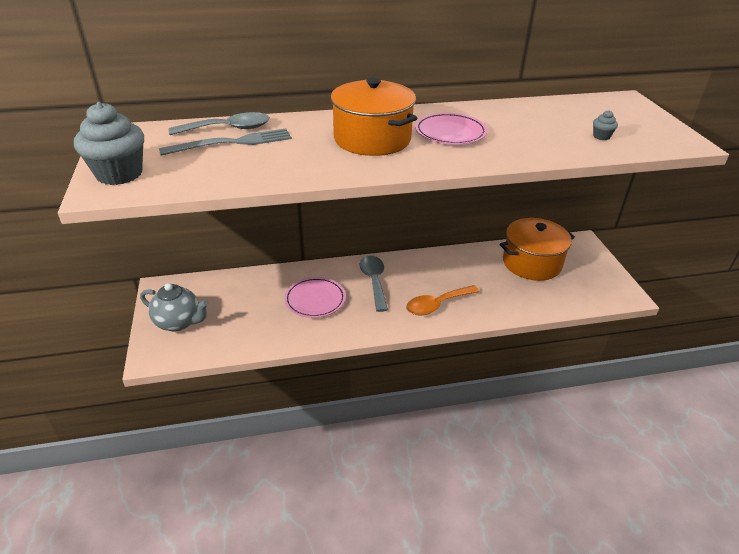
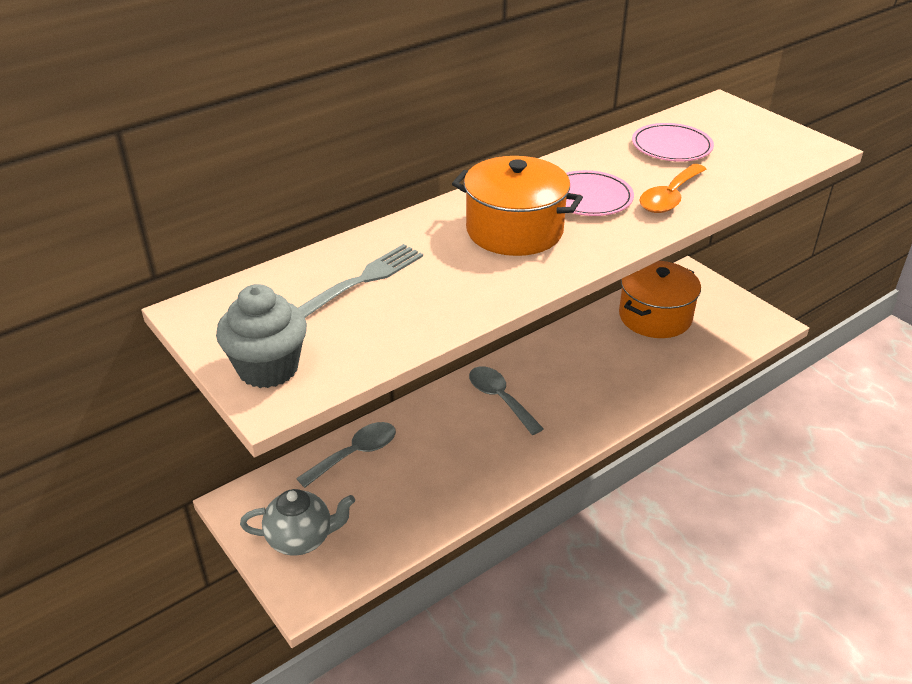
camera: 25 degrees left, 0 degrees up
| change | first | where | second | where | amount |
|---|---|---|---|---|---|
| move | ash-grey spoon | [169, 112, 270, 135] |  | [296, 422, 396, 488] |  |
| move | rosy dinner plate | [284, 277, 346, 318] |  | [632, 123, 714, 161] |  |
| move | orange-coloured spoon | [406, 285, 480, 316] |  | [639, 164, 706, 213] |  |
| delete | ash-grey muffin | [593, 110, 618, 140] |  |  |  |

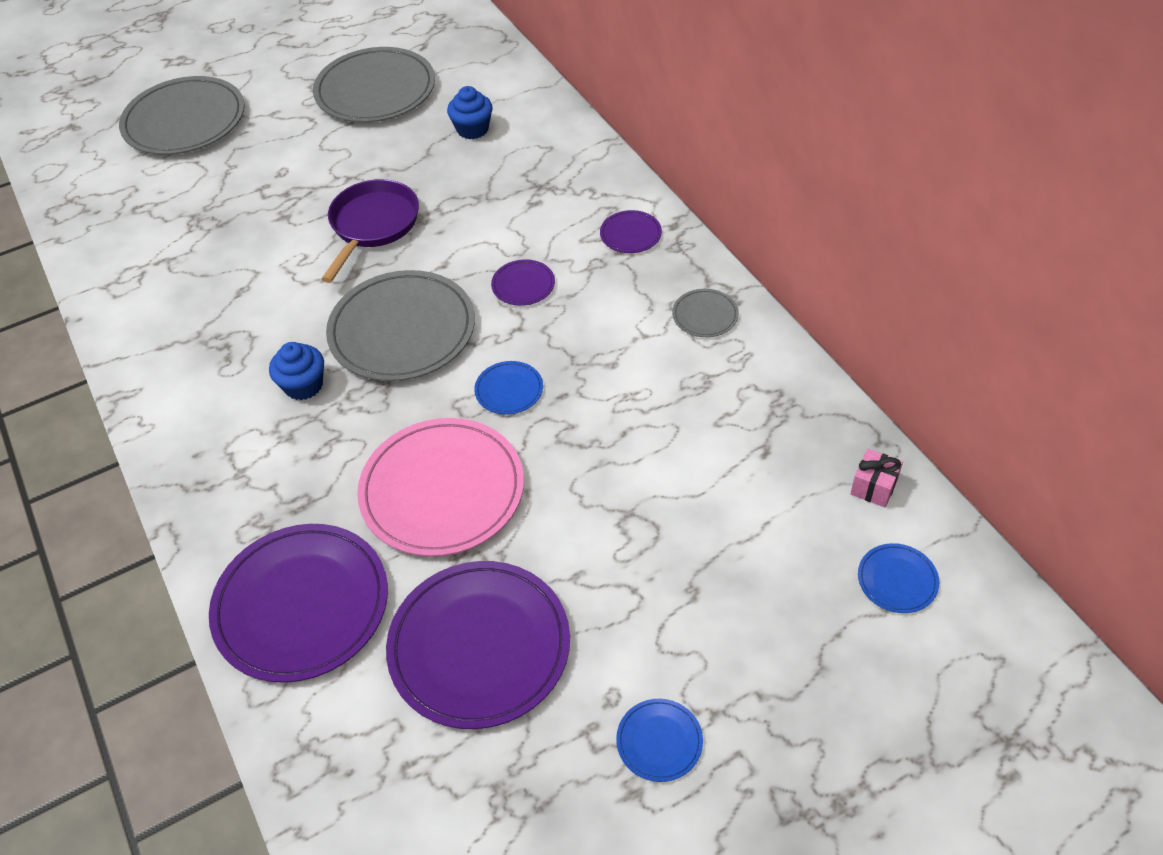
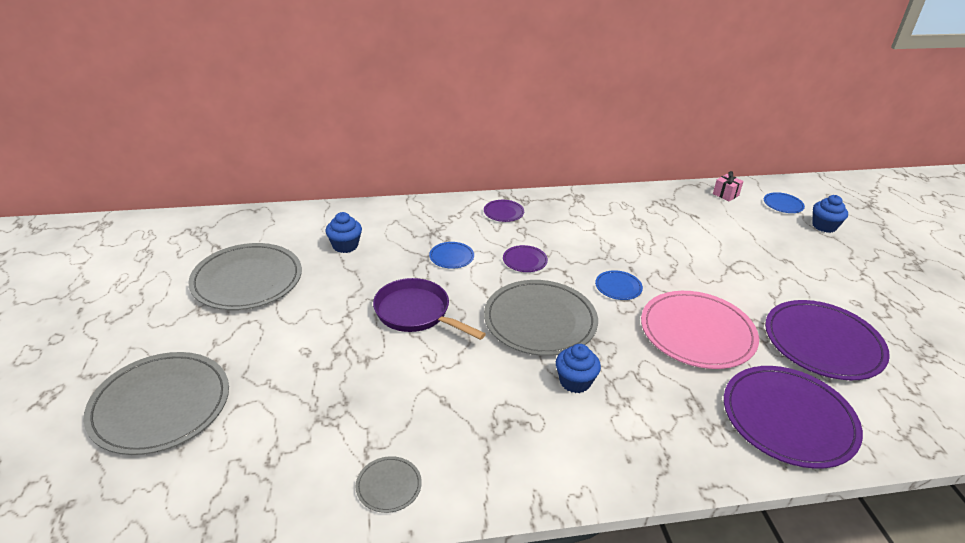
camera: 75 degrees left, 15 degrees down
| change | first | where | second | where | amount |
|---|---|---|---|---|---|
| move | cobalt dinner plate | [616, 699, 703, 782] |  | [429, 242, 474, 269] |  |
| move | ash-grey dinner plate | [672, 289, 739, 337] |  | [356, 456, 422, 513] |  |
| insert |  |  | cobalt muffin | [812, 195, 848, 233] |  |

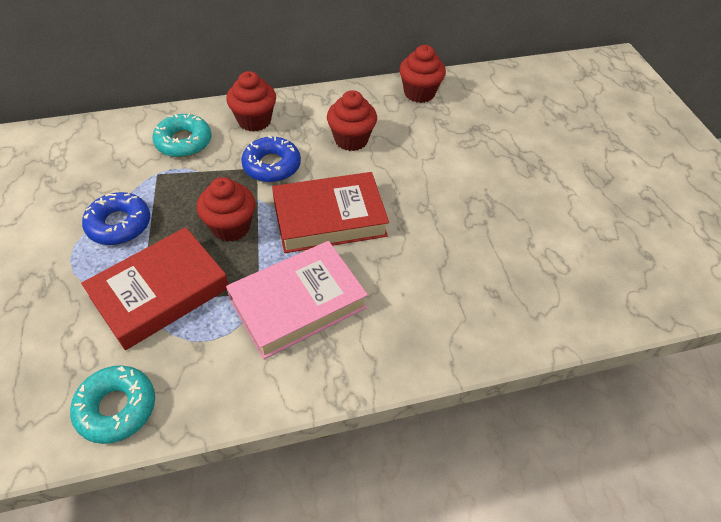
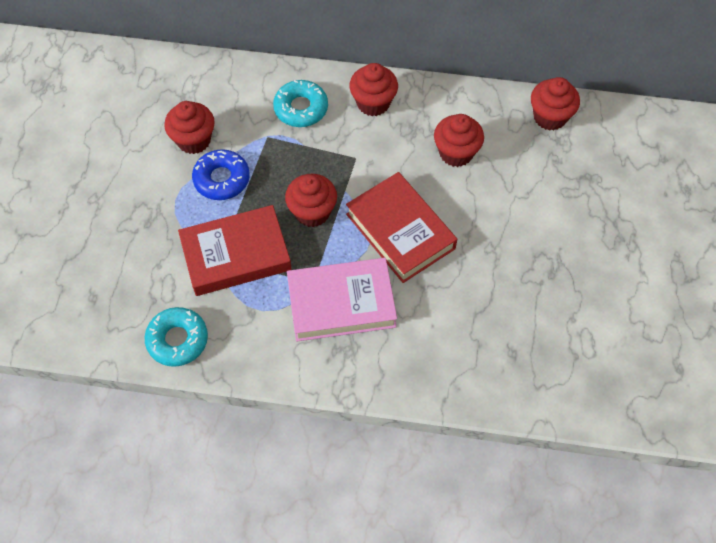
camera: 25 degrees right, 10 degrees up
| change | first | where | second | where | amount |
|---|---|---|---|---|---|
| delete | cobalt doughnut | [241, 135, 301, 182] |  |  |  |
| rotate | red book | [272, 172, 389, 253] |  | [346, 172, 457, 283] | 45 degrees clockwise |
| insert |  |  | red muffin | [164, 101, 215, 154] |  |

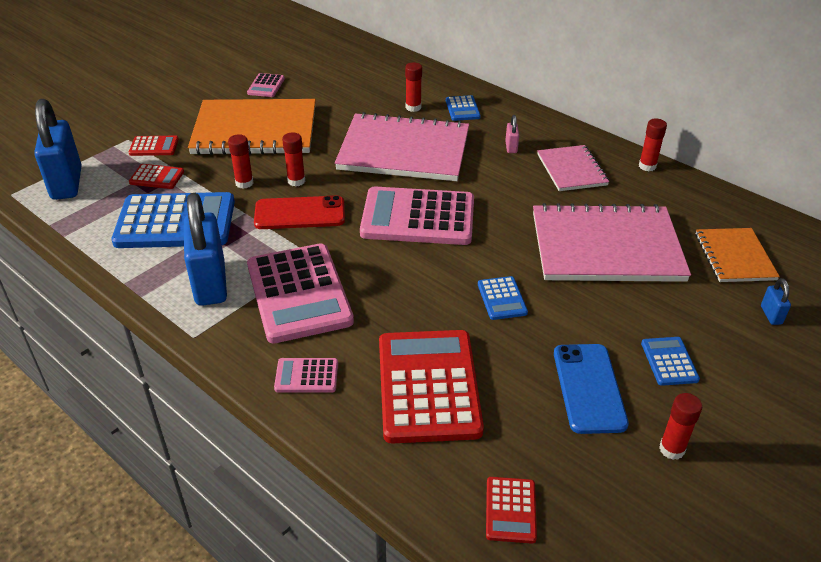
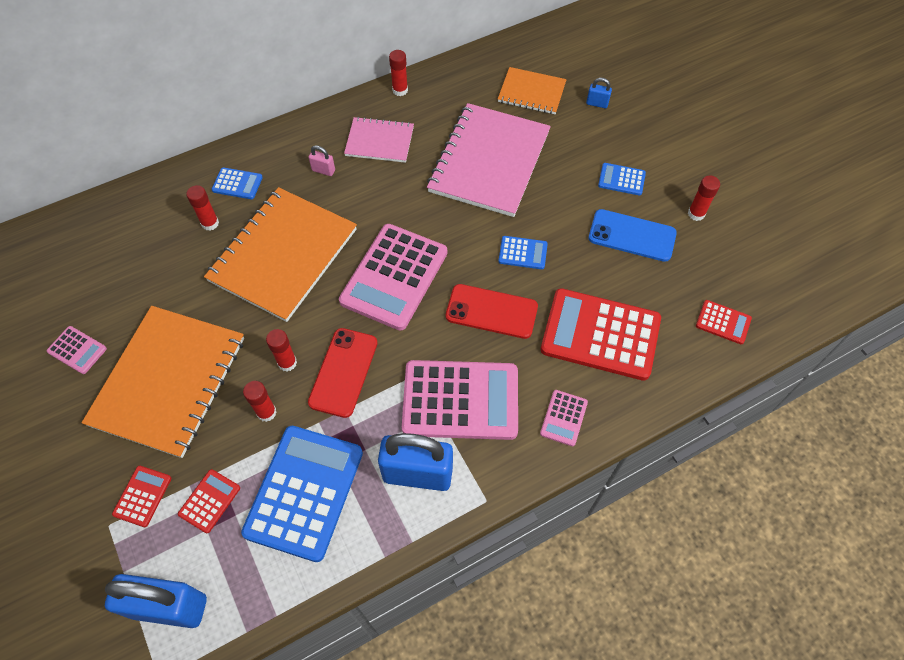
camera: 70 degrees left, 20 degrees up
| change | first | where | second | where | amount |
|---|---|---|---|---|---|
| recolor | rosy exercise book | [335, 112, 469, 181] | orange-coloured exercise book | [204, 187, 357, 322] |  |
| insert |  |  | red mobile phone | [446, 284, 538, 339] |  |

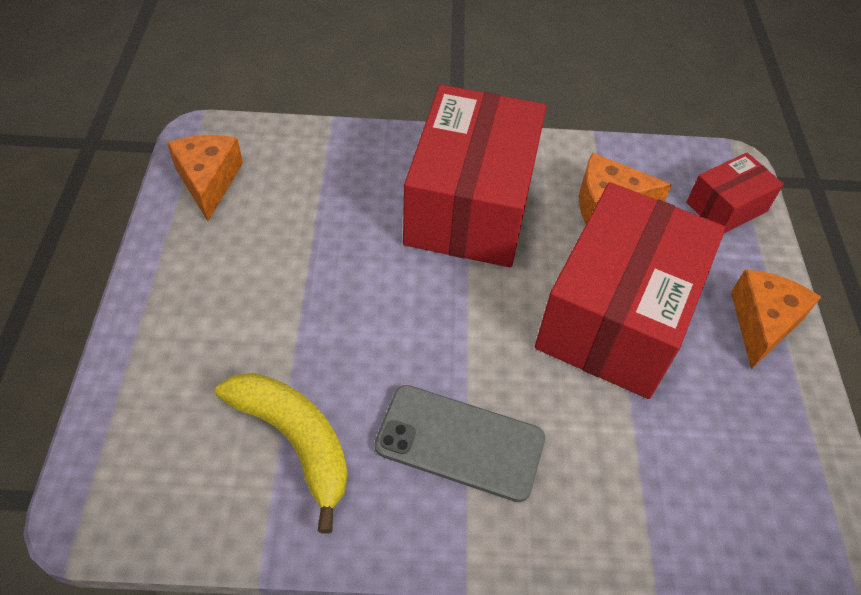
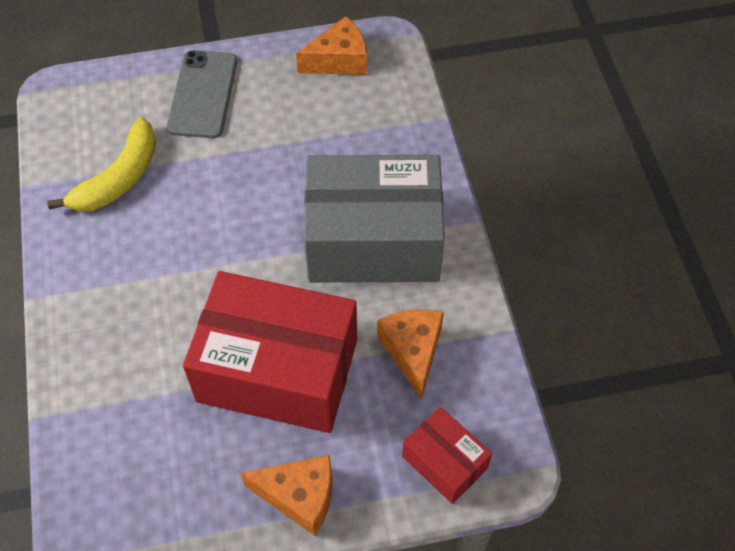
camera: 80 degrees right, 5 degrees up
| change | first | where | second | where | amount |
|---|---|---|---|---|---|
| move | ash-grey mobile phone | [374, 385, 545, 502] |  | [167, 50, 237, 138] |  |
| recolor | red package | [403, 85, 547, 267] | ash-grey package | [304, 155, 445, 283] |  |

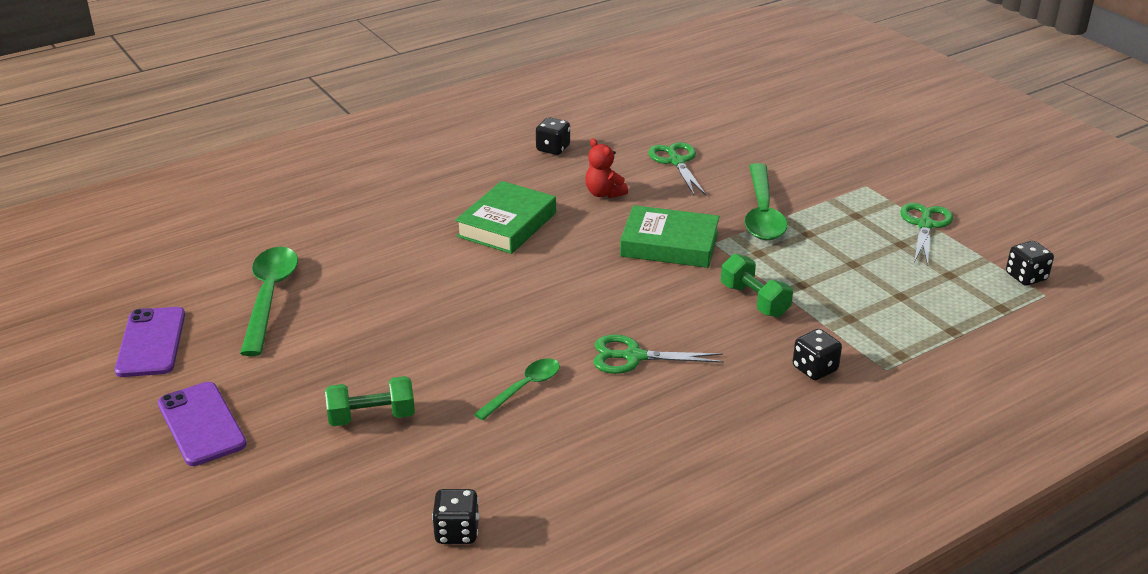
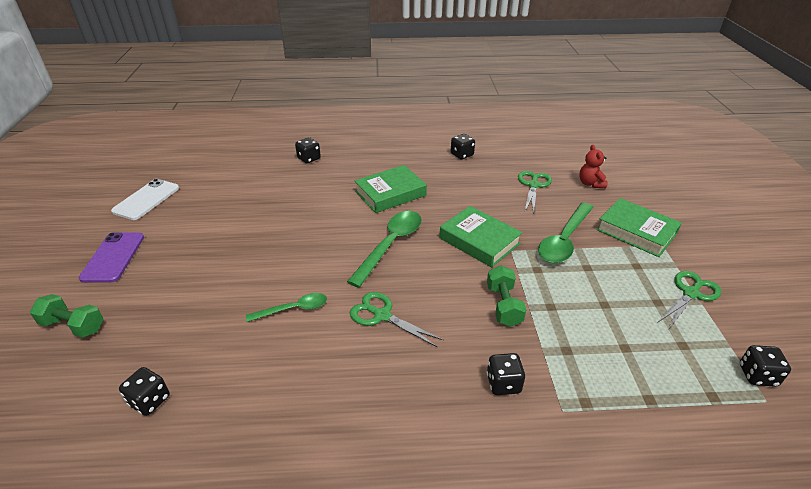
camera: 30 degrees right, 5 degrees up
| change | first | where | second | where | amount |
|---|---|---|---|---|---|
| recolor | royal purple mobile phone | [115, 307, 185, 377] | snow-white mobile phone | [111, 179, 179, 220] |  |
| move | leaf-green spoon | [240, 247, 298, 356] |  | [347, 211, 422, 288] |  |
| move | leaf-green free weight | [325, 376, 415, 426] |  | [30, 294, 103, 338] |  |
| move | red stuffed bear | [585, 138, 628, 198] |  | [579, 145, 607, 188] |  |
| insert |  |  | jet-black die | [295, 137, 321, 164] |  |
| insert |  |  | leaf-green book | [596, 198, 682, 257] |  |

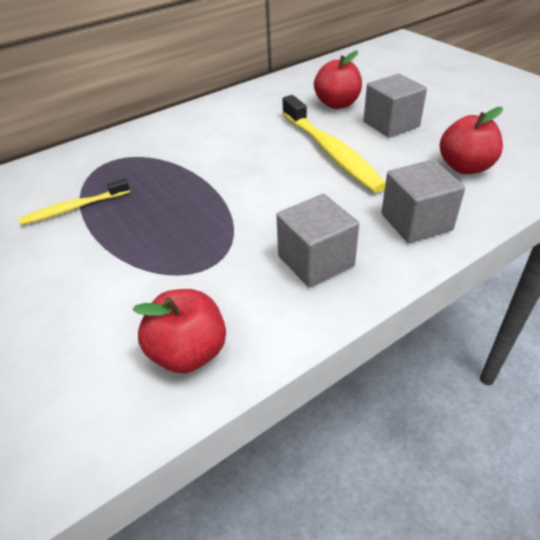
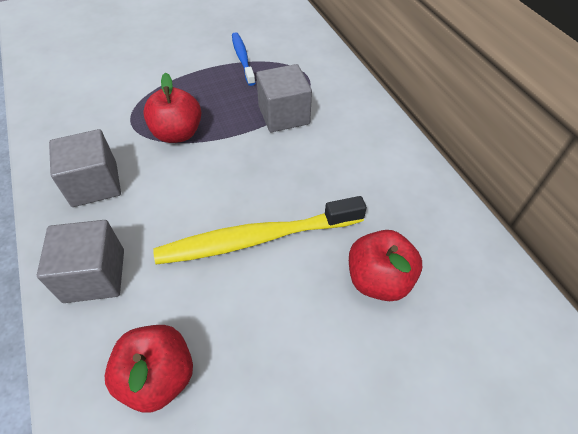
camera: 100 degrees right, 10 degrees up
| change | first | where | second | where | amount |
|---|---|---|---|---|---|
| recolor | golden dental brush | [18, 179, 130, 225] | cobalt dental brush | [232, 32, 255, 86] |  |
| move | red apple | [133, 289, 226, 373] |  | [143, 72, 201, 143] |  |
| move | ash-grey cube | [364, 74, 427, 138] |  | [256, 64, 312, 132] |  |

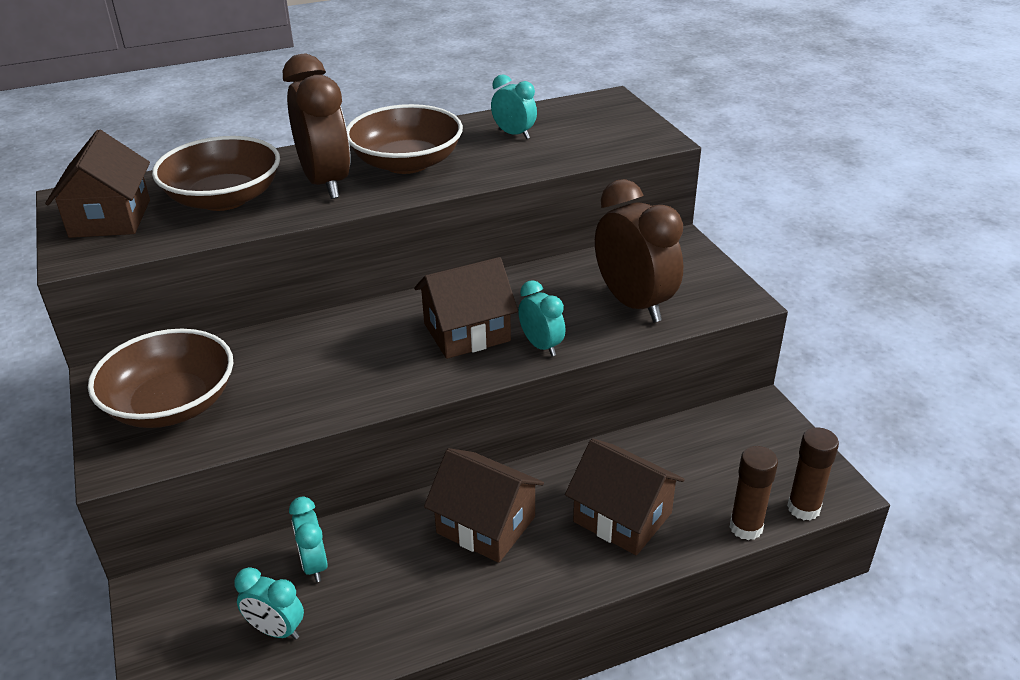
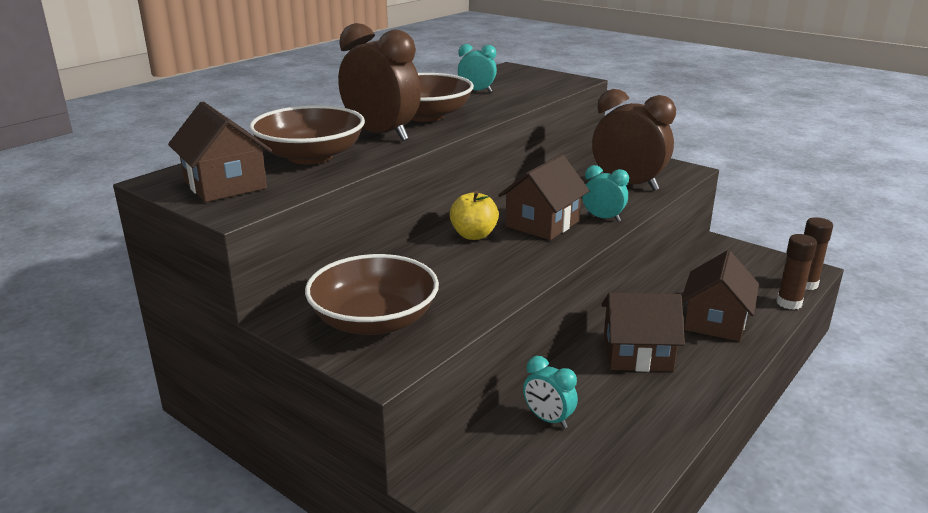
camera: 30 degrees left, 10 degrees down
| change | first | where | second | where | amount |
|---|---|---|---|---|---|
| delete | turquoise alarm clock | [234, 567, 304, 640] |  |  |  |
| rotate | dark brown house | [565, 438, 685, 555] |  | [682, 250, 759, 342] | 75 degrees counterclockwise |
| insert |  |  | golden apple | [450, 191, 499, 240] |  |

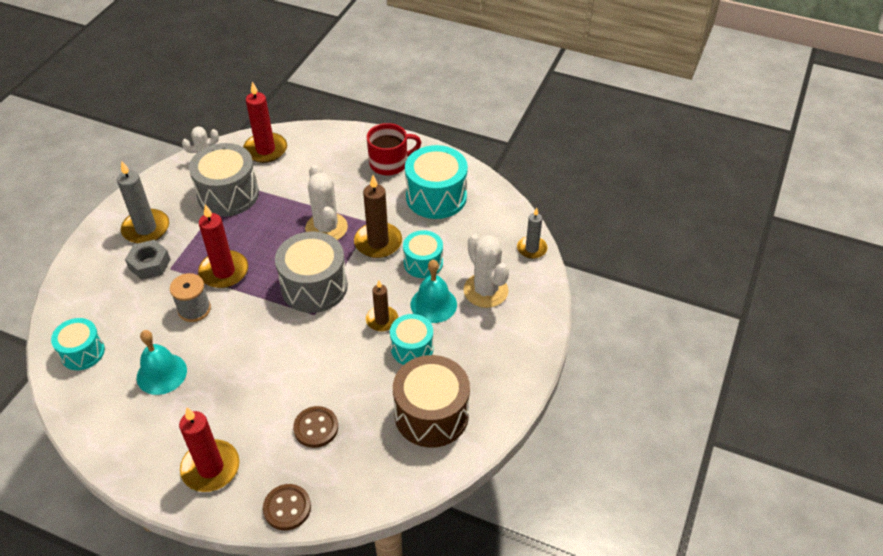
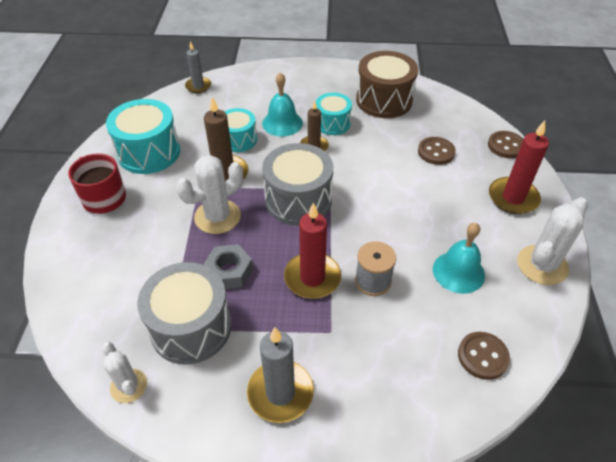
camera: 110 degrees left, 0 degrees up
| change | first | where | second | where | amount |
|---|---|---|---|---|---|
| replace | turquoise drum | [51, 318, 105, 370] | dark brown sewing button | [458, 332, 510, 380] |  |
| move | ash-grey hexagon nut | [125, 240, 171, 280] |  | [203, 244, 253, 289] |  |
| delete | red pillar candle | [243, 81, 287, 163] |  |  |  |
| move | snow-white prickly plant | [464, 234, 509, 308] |  | [517, 197, 588, 285] |  |

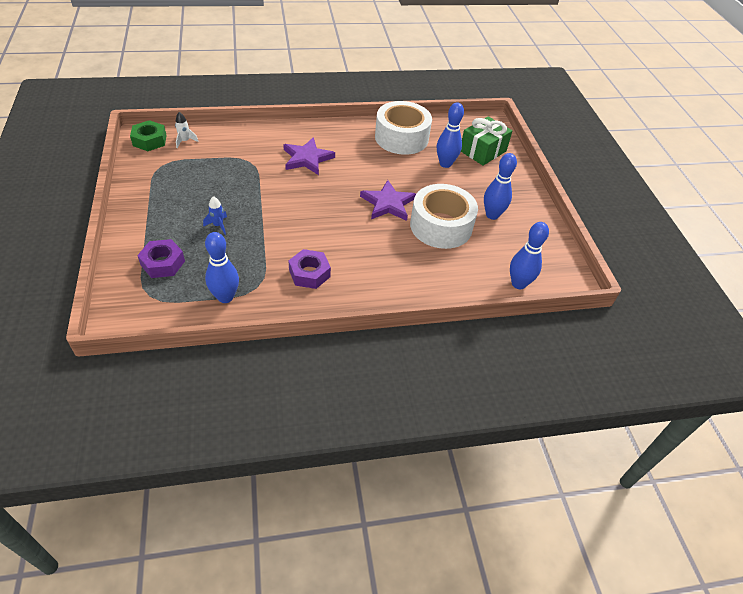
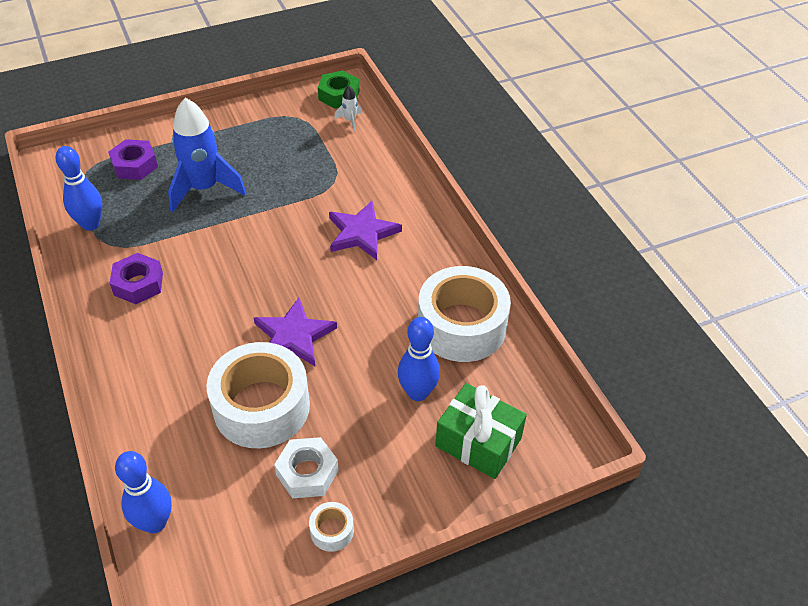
camera: 80 degrees right, 0 degrees up
| change | first | where | second | where | amount |
|---|---|---|---|---|---|
| resize | cobalt rocket | [203, 196, 227, 235] |  | [168, 98, 246, 212] | x2.41 |
| replace | cobalt bowling pin | [484, 153, 517, 220] | snow-white hexagon nut | [274, 437, 339, 498] |  |
| insert |  |  | snow-white roll of tape | [309, 502, 354, 552] |  |

